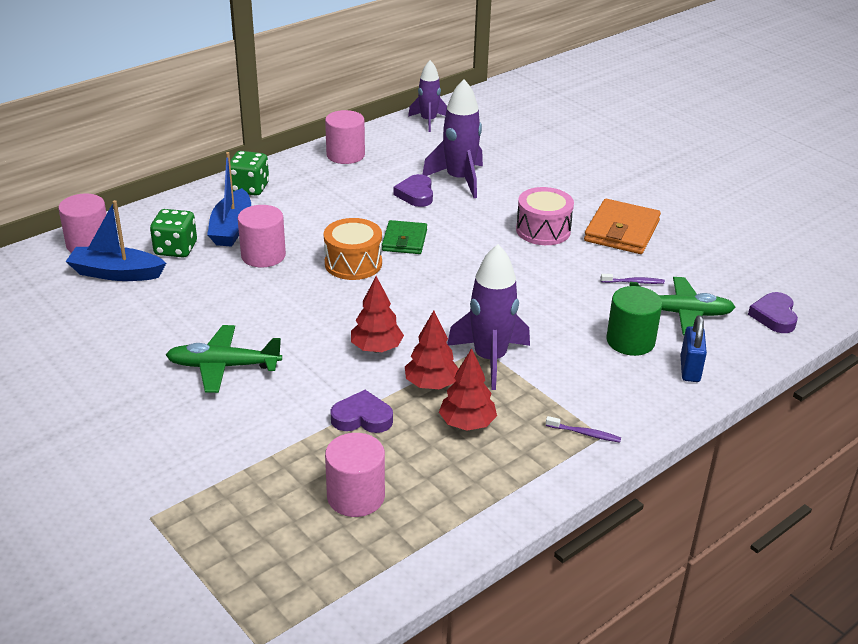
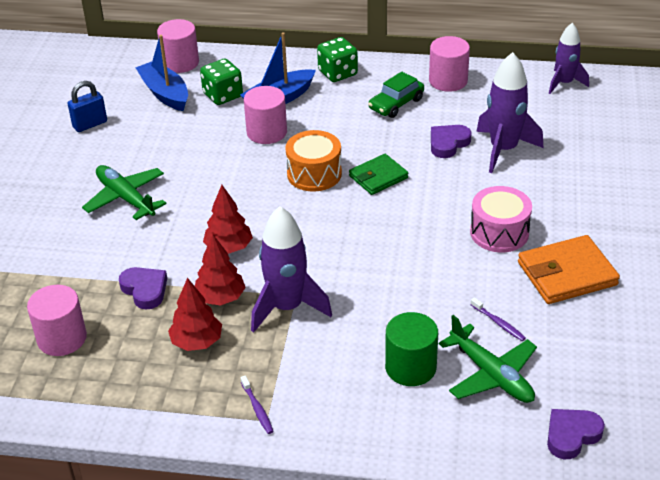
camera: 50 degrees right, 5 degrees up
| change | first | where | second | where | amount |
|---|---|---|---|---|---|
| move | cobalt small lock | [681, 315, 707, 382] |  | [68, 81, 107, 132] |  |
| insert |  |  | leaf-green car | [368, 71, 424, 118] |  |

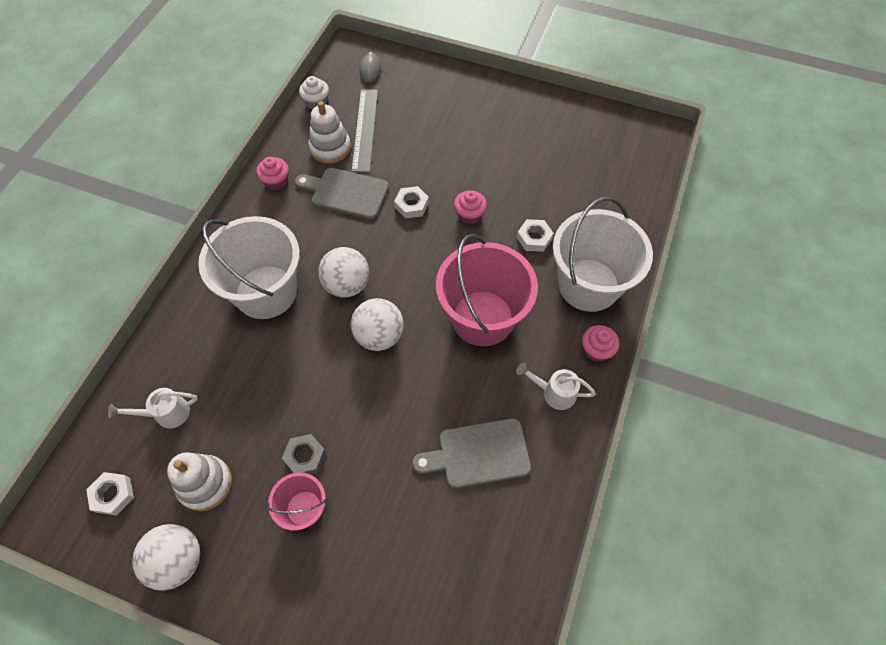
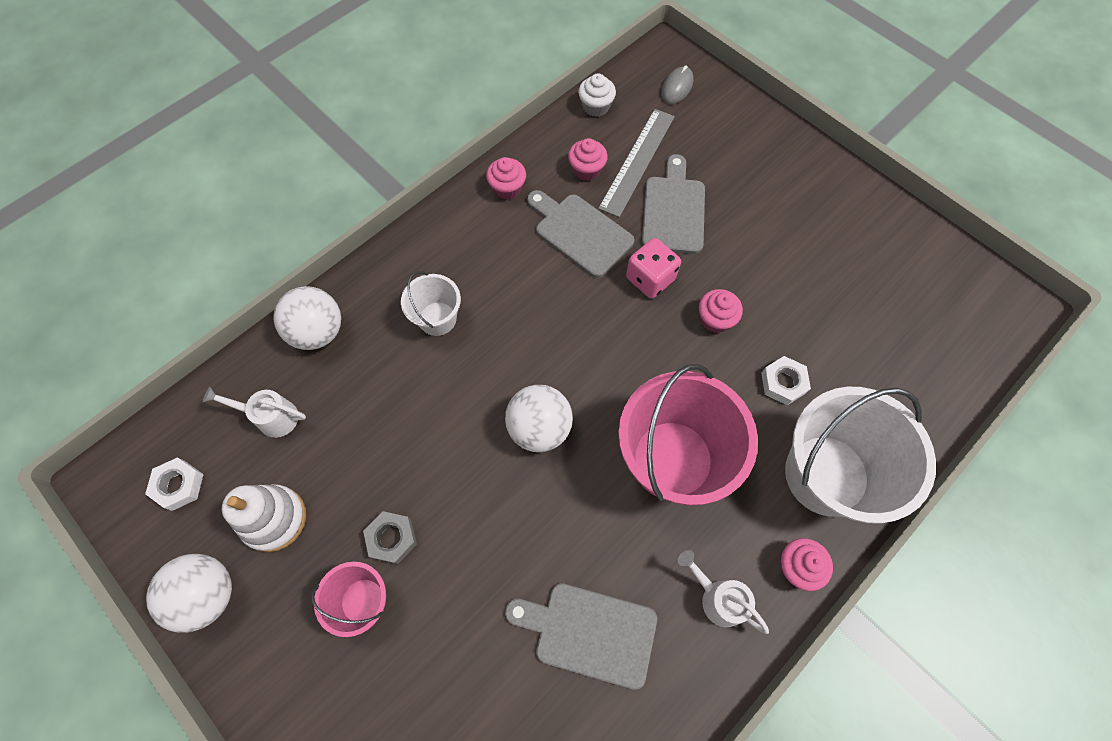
camera: 25 degrees right, 5 degrees up
| change | first | where | second | where | amount |
|---|---|---|---|---|---|
| resize | snow-white bucket | [198, 216, 300, 319] |  | [401, 271, 461, 336] | x0.50 |
| replace | snow-white ring stacker | [309, 101, 351, 164] | rosy muffin | [568, 138, 608, 181] |  |
| move | snow-white ball | [318, 247, 369, 298] |  | [273, 286, 341, 350] |  |
| replace | snow-white hexagon nut | [394, 186, 429, 219] | rosy die | [626, 238, 681, 298] |  |
| insert |  |  | ash-grey chopping board | [642, 154, 705, 254] |  |

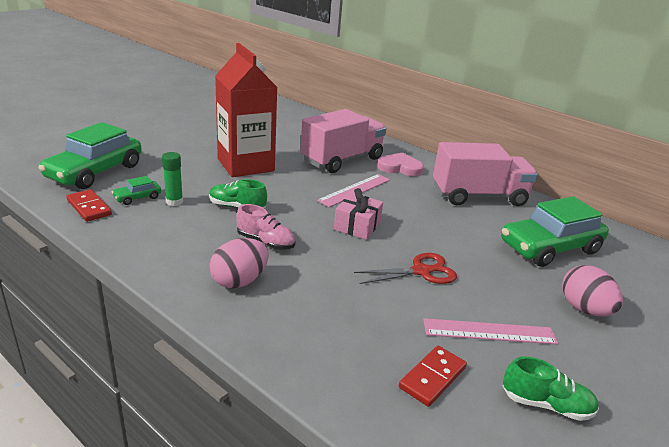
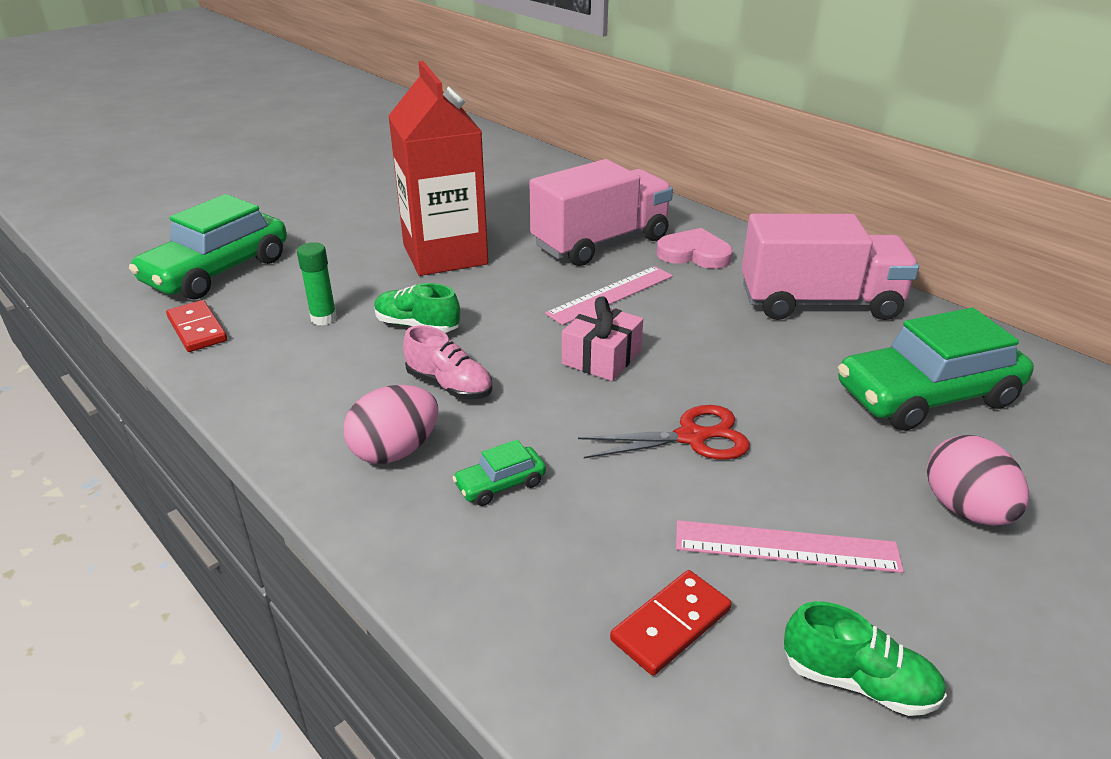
camera: 10 degrees right, 5 degrees up
| change | first | where | second | where | amount |
|---|---|---|---|---|---|
| move | leaf-green car | [112, 176, 161, 205] |  | [453, 439, 546, 506] |  |

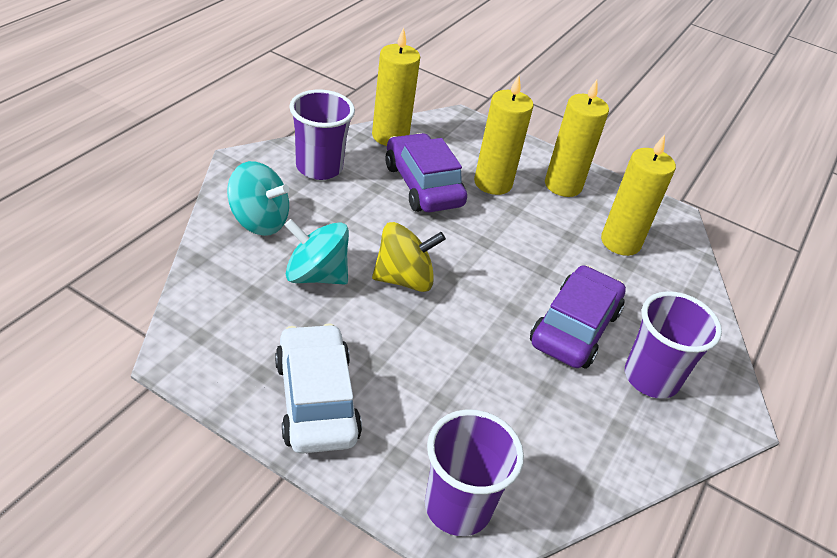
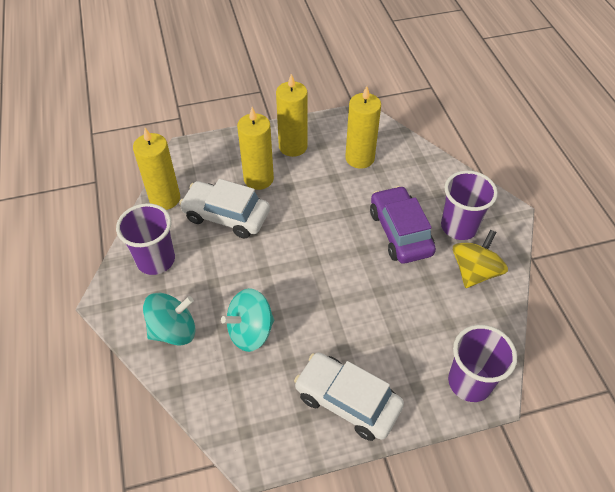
camera: 40 degrees left, 10 degrees up
| change | first | where | second | where | amount |
|---|---|---|---|---|---|
| move | golden toy top | [372, 222, 446, 292] |  | [453, 230, 508, 288] |  |
| recolor | royal purple car | [385, 133, 467, 212] | snow-white car | [179, 179, 270, 239] |  |

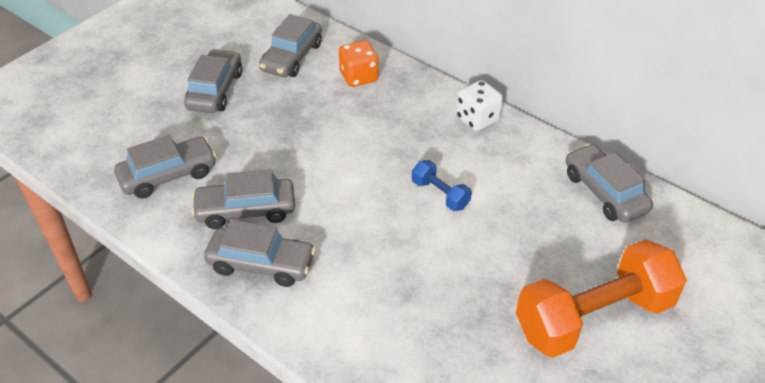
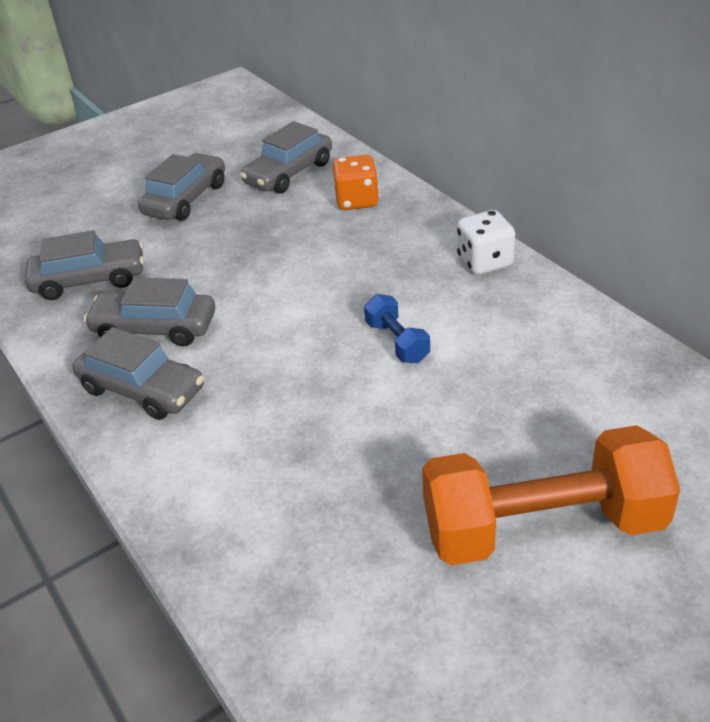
camera: 20 degrees right, 5 degrees down
| change | first | where | second | where | amount |
|---|---|---|---|---|---|
| delete | ash-grey car | [566, 144, 653, 223] |  |  |  |

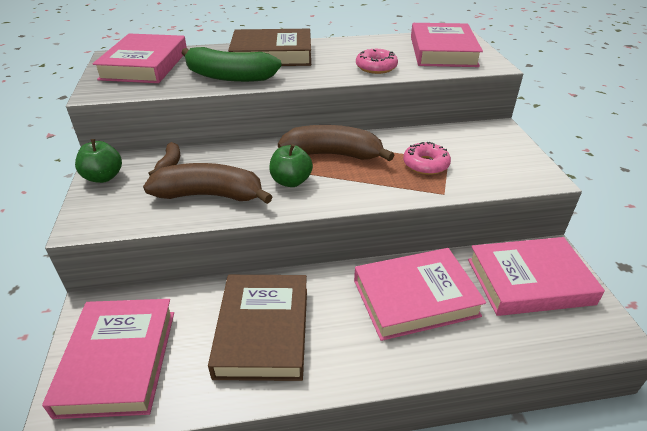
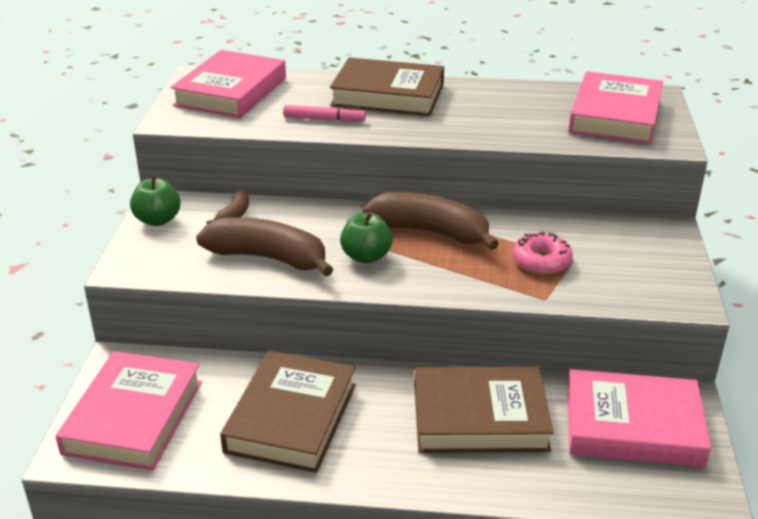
camera: 15 degrees right, 5 degrees down
| change | first | where | second | where | amount |
|---|---|---|---|---|---|
| replace | leaf-green banana fruit | [181, 47, 282, 82] | rosy marker | [283, 105, 366, 122] |  |
| recolor | rosy book | [354, 248, 486, 341] | dark brown book | [414, 367, 554, 453] |  |
| delete | rosy doughnut | [356, 49, 398, 74] |  |  |  |

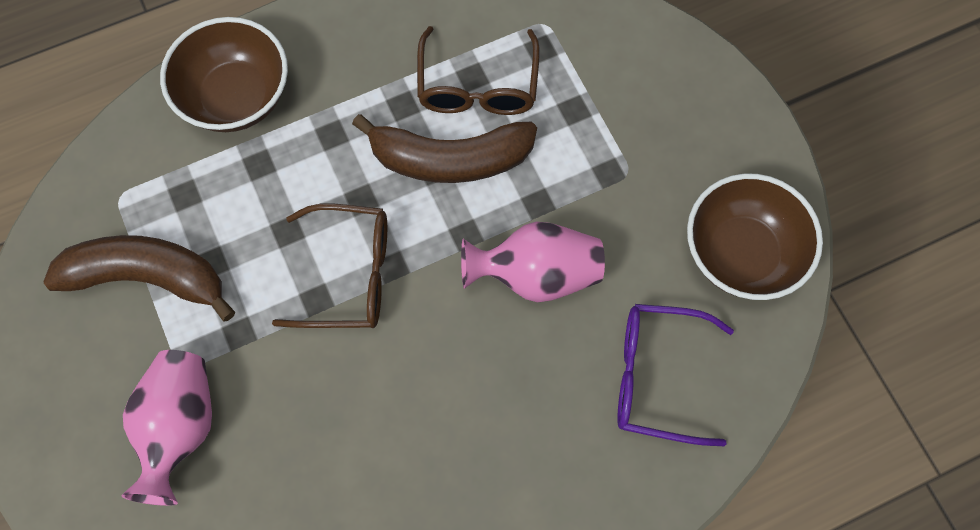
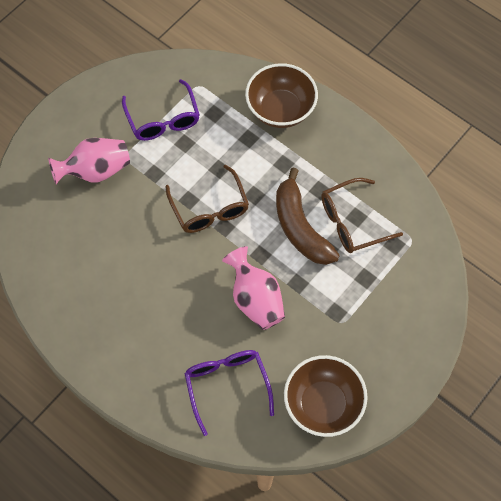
camera: 65 degrees right, 5 degrees down
| change | first | where | second | where | amount |
|---|---|---|---|---|---|
| replace | dark brown banana fruit | [43, 235, 235, 322] | royal purple glasses | [122, 79, 200, 141] |  |

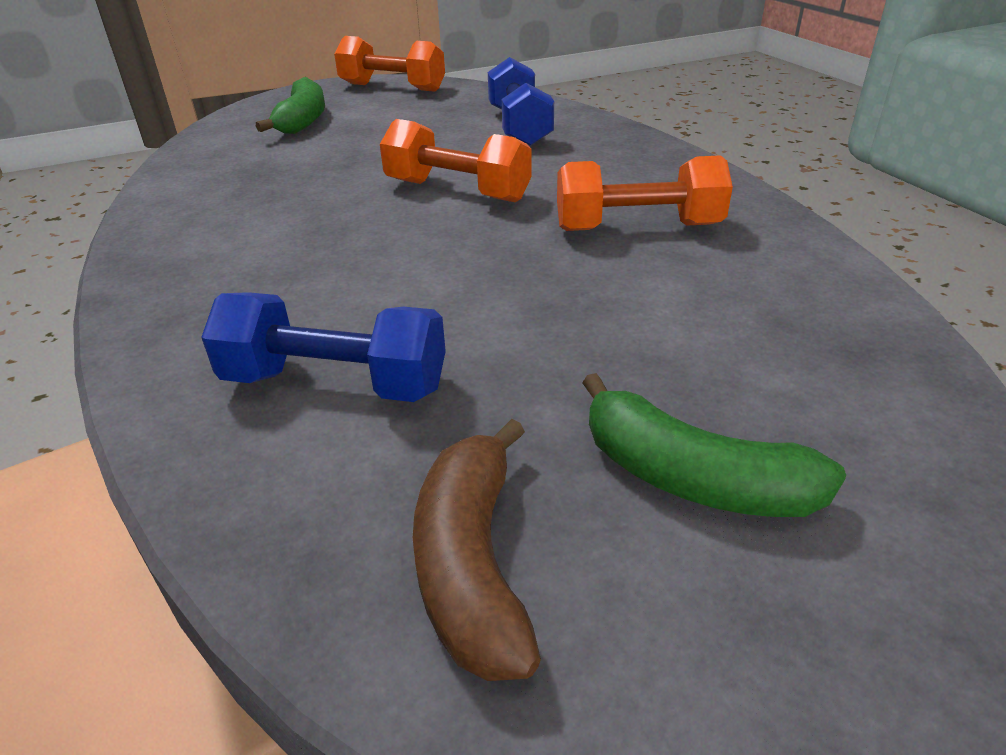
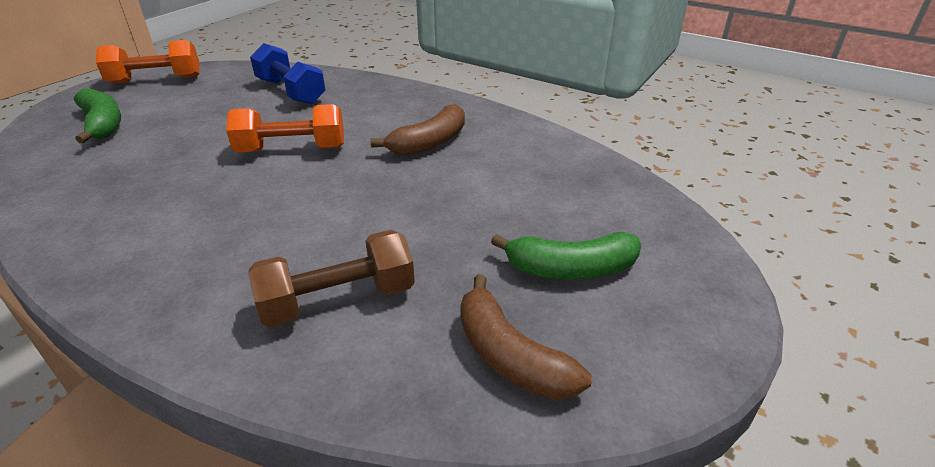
camera: 35 degrees left, 0 degrees up
| change | first | where | second | where | amount |
|---|---|---|---|---|---|
| recolor | cobalt free weight | [201, 292, 446, 402] | dark brown free weight | [248, 230, 415, 327] |  |
| replace | orange-coloured free weight | [557, 155, 733, 231] | dark brown banana fruit | [371, 104, 465, 155] |  |

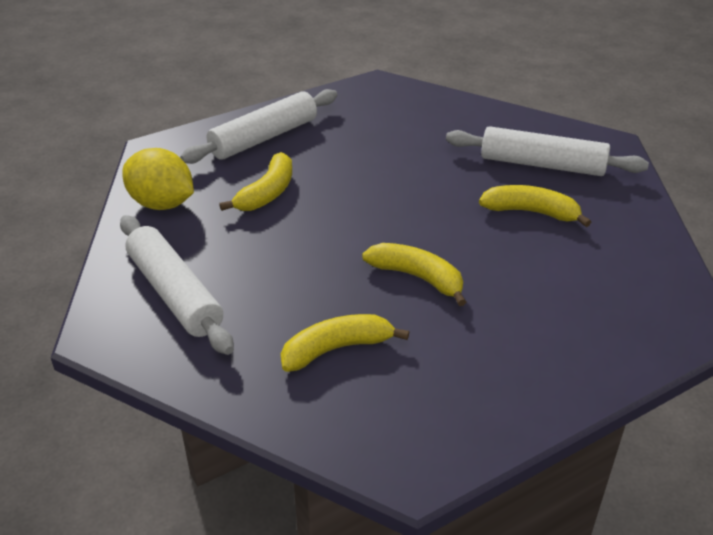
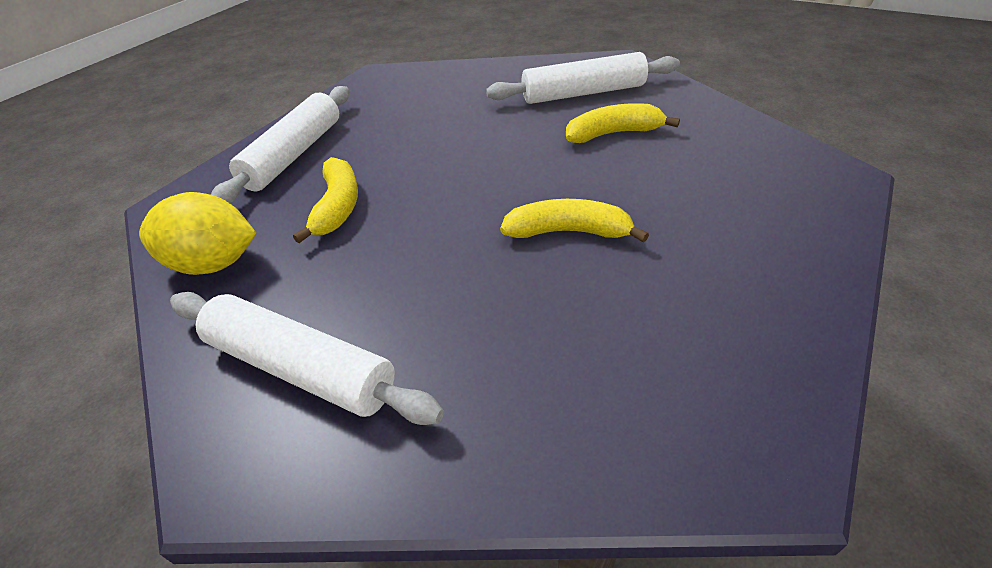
camera: 25 degrees left, 5 degrees up
| change | first | where | second | where | amount |
|---|---|---|---|---|---|
| delete | golden banana fruit | [281, 314, 409, 372] |  |  |  |

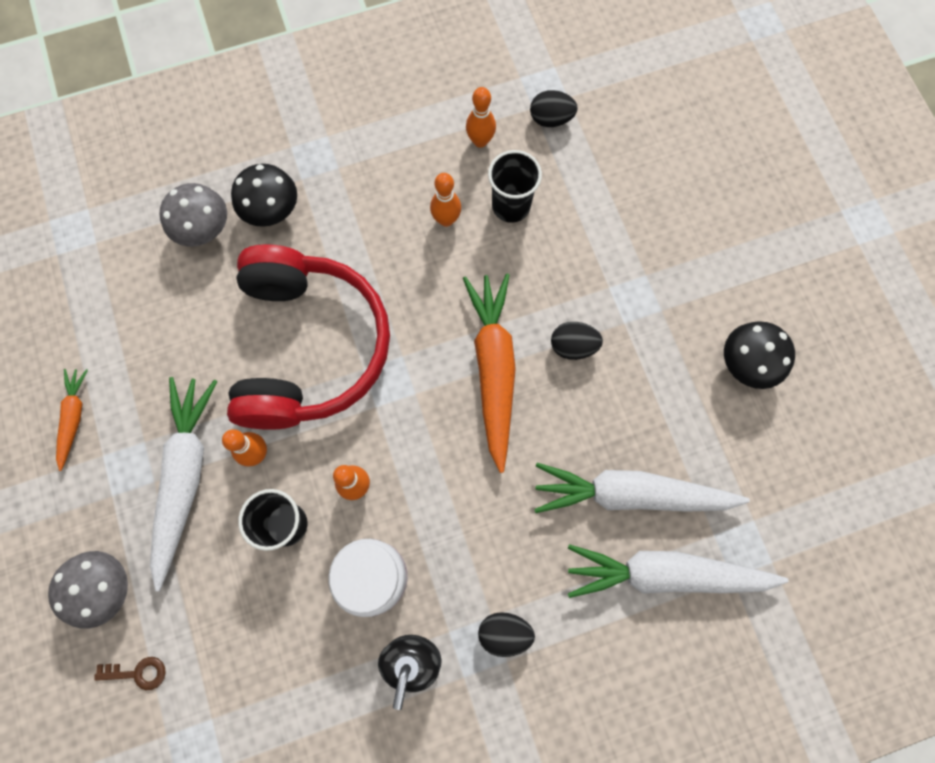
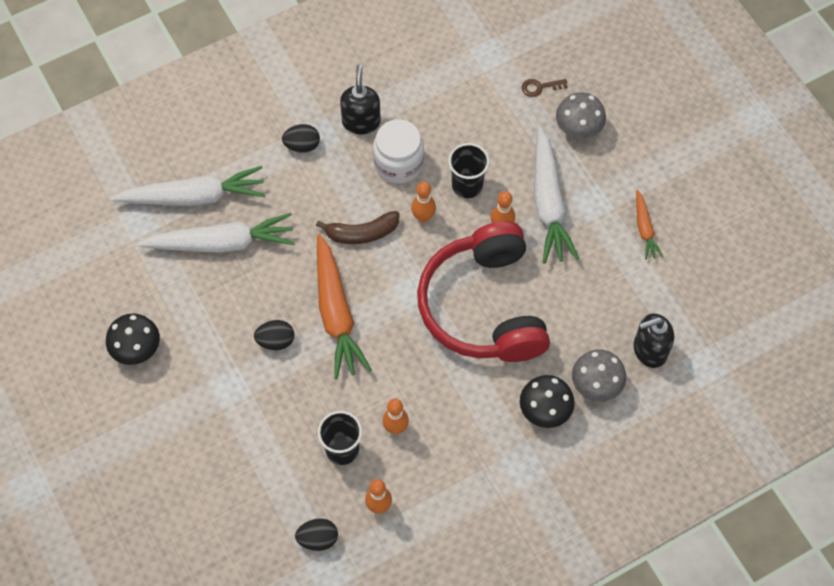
camera: 170 degrees right, 10 degrees down
| change | first | where | second | where | amount |
|---|---|---|---|---|---|
| insert |  |  | dark brown banana fruit | [316, 211, 399, 244] |  |
| insert |  |  | jet-black soap pump | [634, 313, 674, 368] |  |

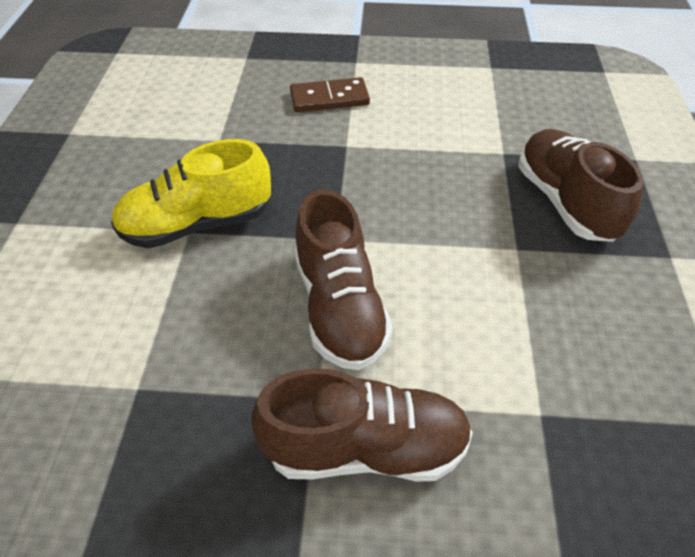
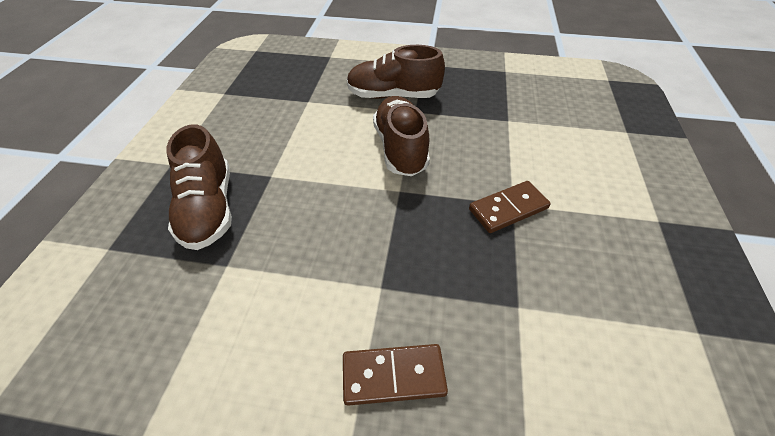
camera: 175 degrees left, 0 degrees up
| change | first | where | second | where | amount |
|---|---|---|---|---|---|
| replace | golden shoe | [111, 139, 271, 248] | dark brown domino | [469, 181, 551, 233] |  |

